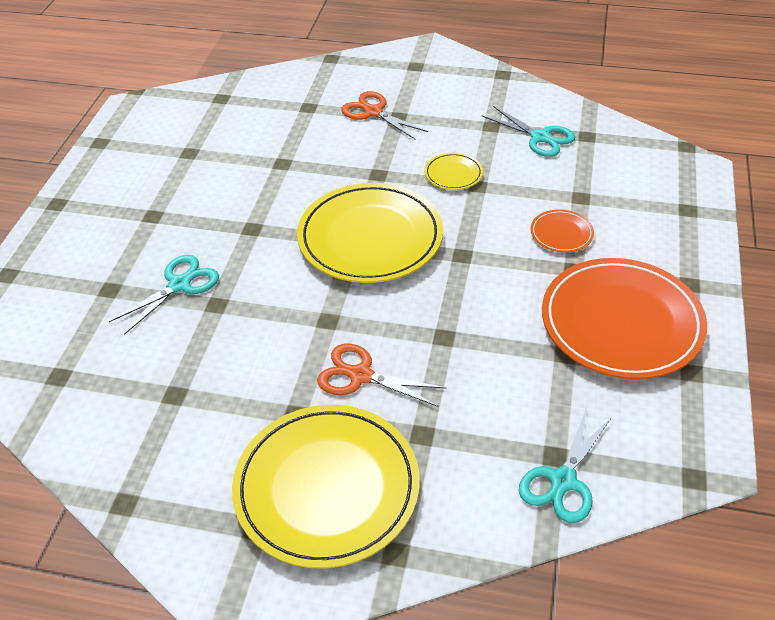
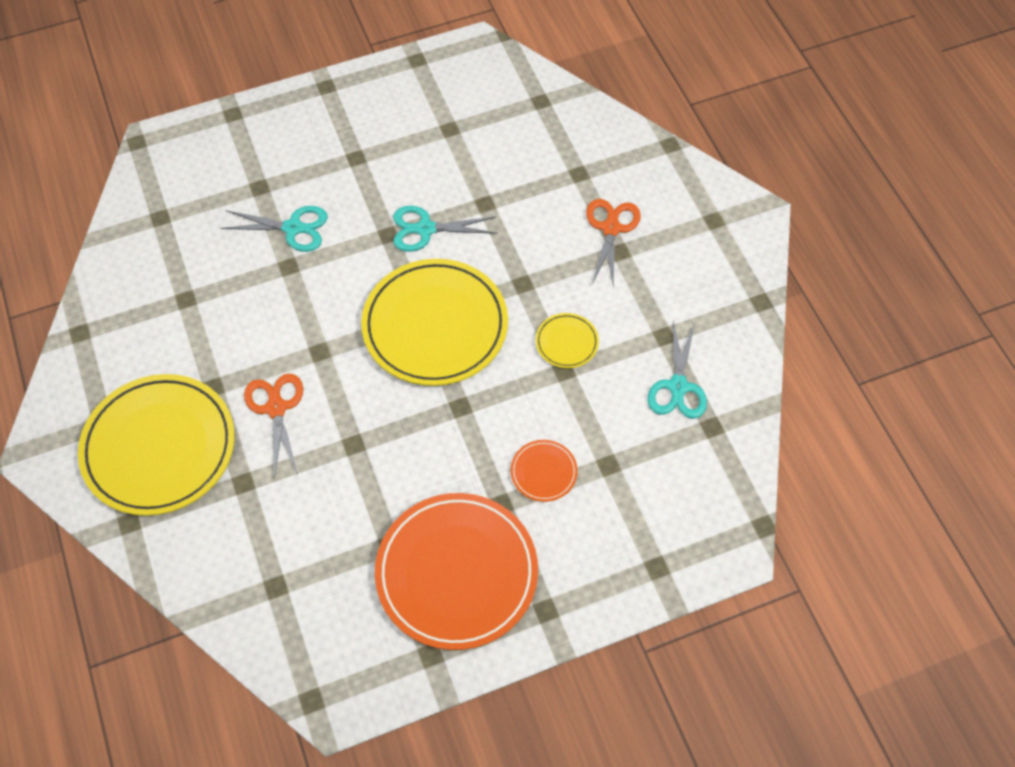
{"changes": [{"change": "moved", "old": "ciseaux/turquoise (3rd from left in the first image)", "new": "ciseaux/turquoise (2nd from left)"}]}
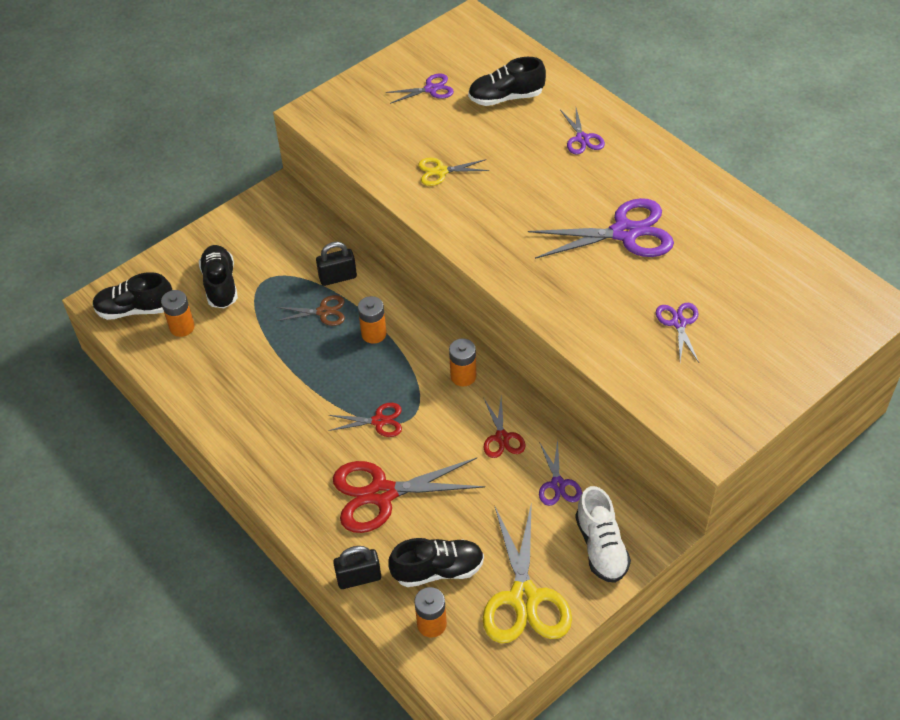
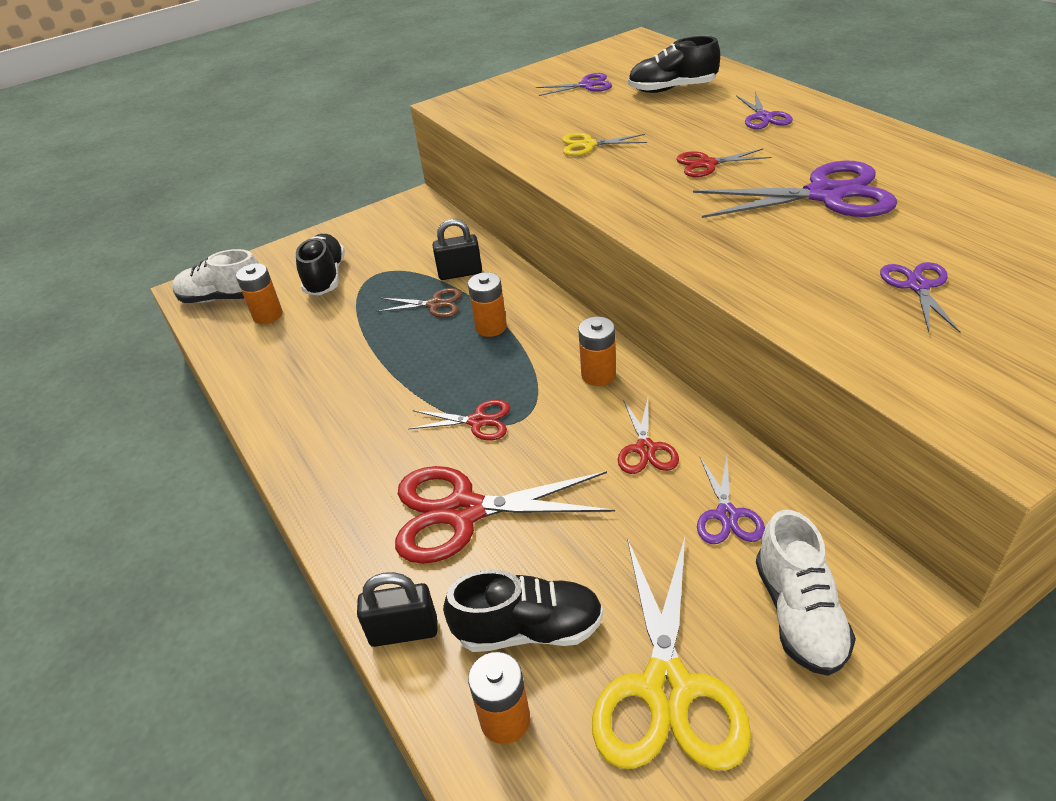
{"changes": [{"change": "added", "new": "ciseaux/rouge (4th from left)"}, {"change": "recoloured", "old": "chaussure/noir (1st from left)", "new": "chaussure/blanc (1st from left)"}]}
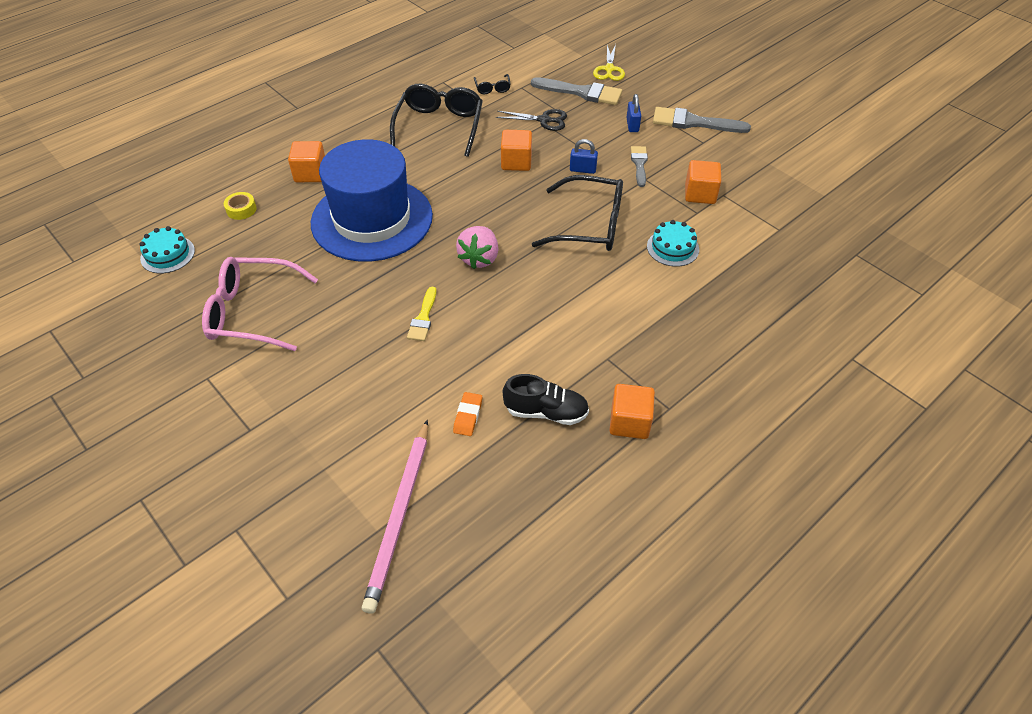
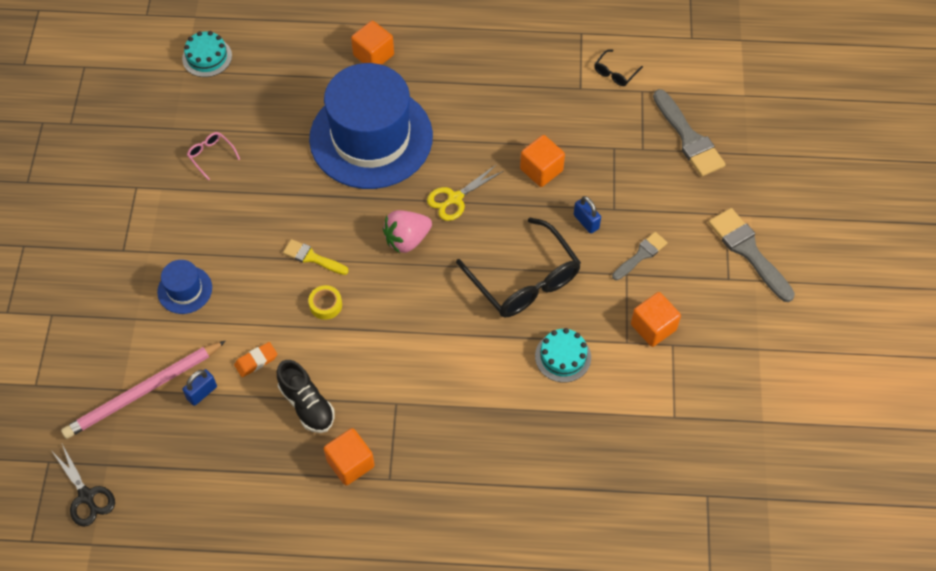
{"changes": [{"change": "removed", "old": "lunettes/noir (1st from left)"}, {"change": "added", "new": "chapeau/bleu (1st from left)"}, {"change": "moved", "old": "ruban adhésif/jaune"}, {"change": "moved", "old": "ciseaux/noir"}, {"change": "moved", "old": "ciseaux/jaune"}, {"change": "moved", "old": "cadenas/bleu (2nd from left in the first image)", "new": "cadenas/bleu (1st from left)"}, {"change": "turned", "old": "pinceau/jaune", "degrees": 60}, {"change": "resized", "old": "lunettes/rose", "factor": 0.44}]}
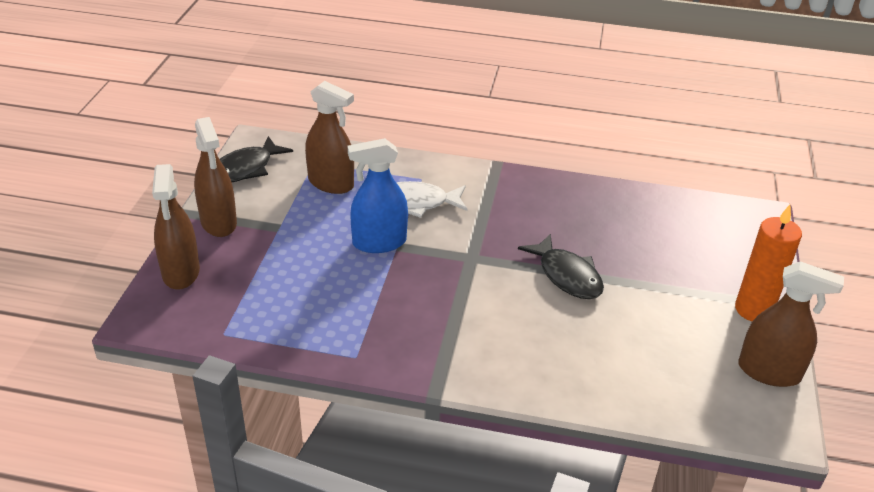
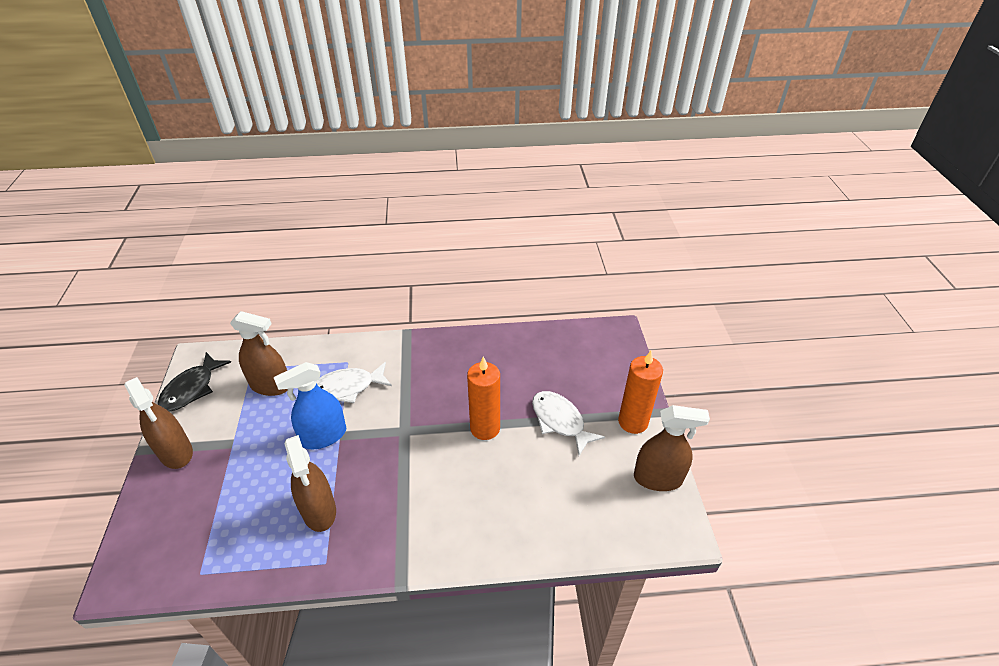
{"changes": [{"change": "added", "new": "poisson/blanc (2nd from left)"}, {"change": "moved", "old": "vaporisateur/marron (1st from left in the first image)", "new": "vaporisateur/marron (3rd from left)"}, {"change": "replaced", "old": "poisson/noir (2nd from left)", "new": "bougie/orange (1st from left)"}]}
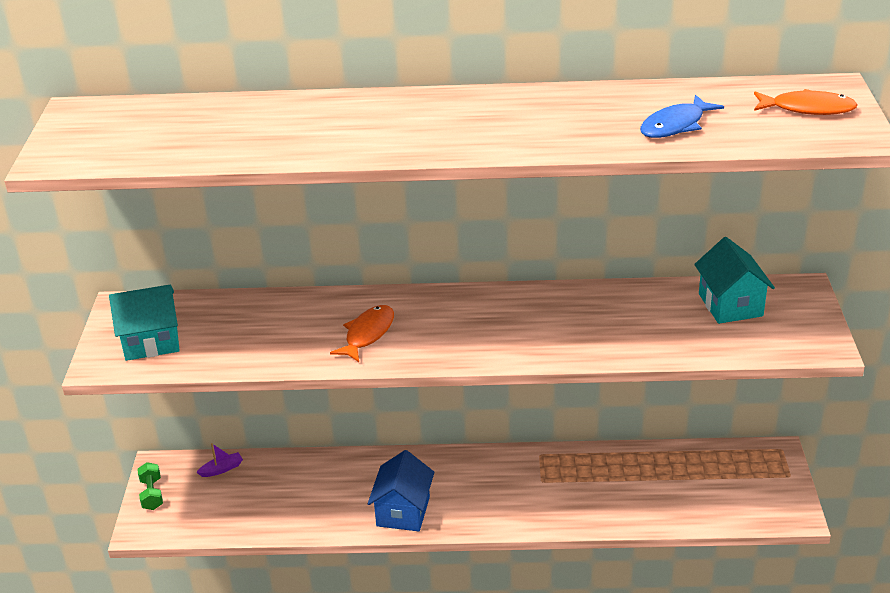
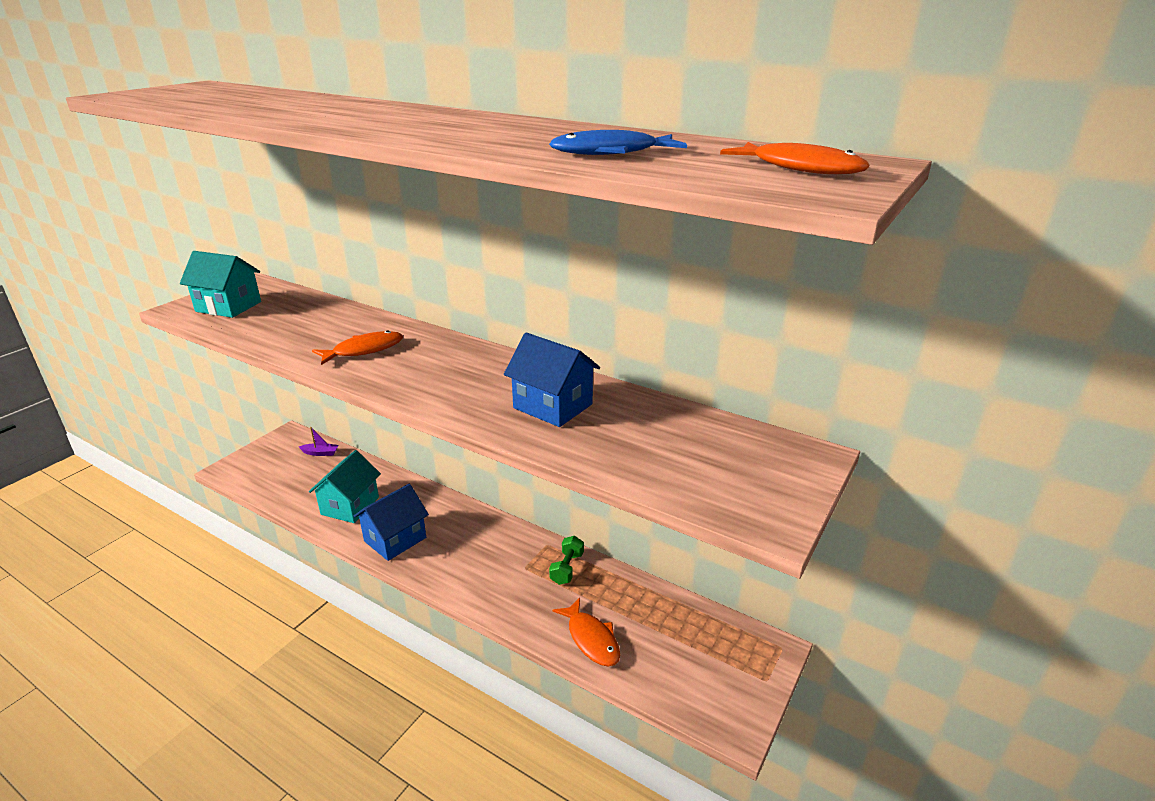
{"changes": [{"change": "added", "new": "maison/bleu (2nd from left)"}, {"change": "added", "new": "poisson/orange (2nd from left)"}, {"change": "moved", "old": "haltère/vert"}, {"change": "moved", "old": "maison/turquoise (2nd from left)"}]}
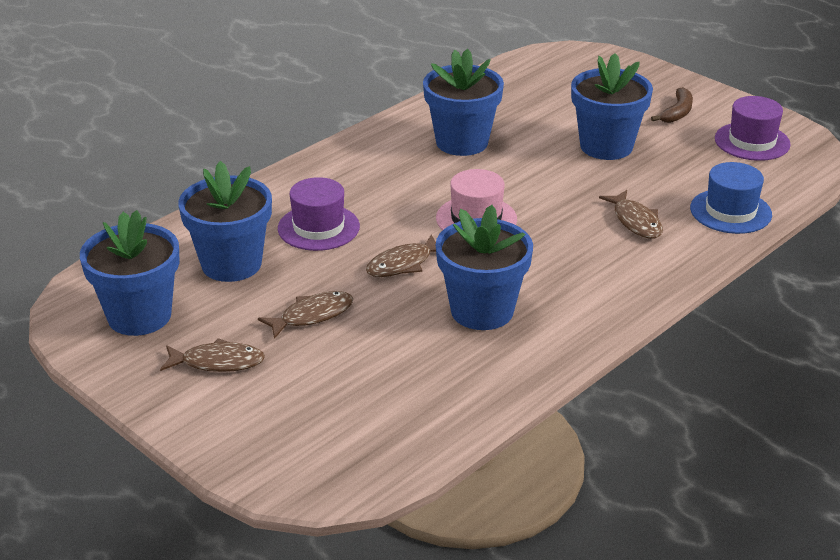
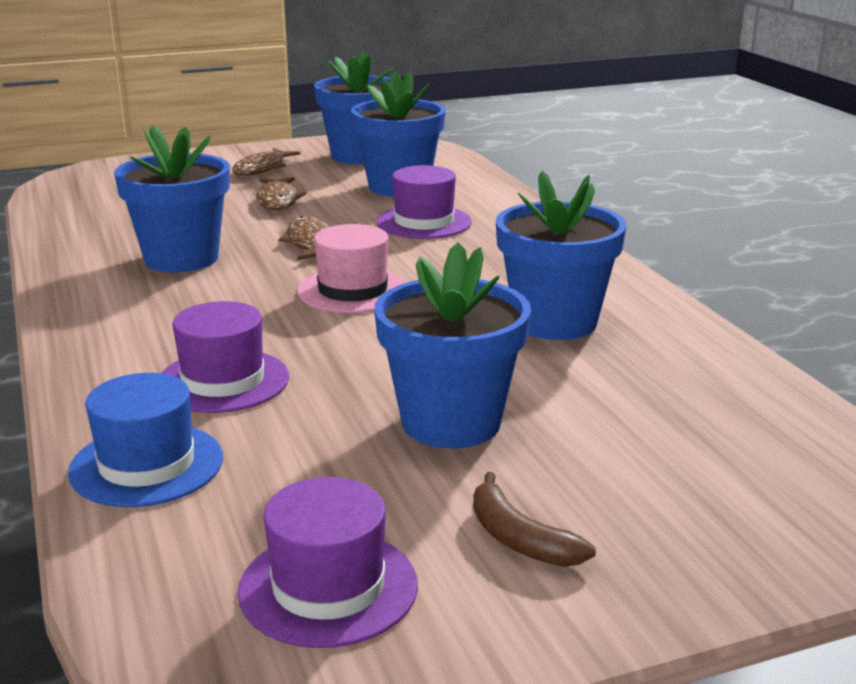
{"changes": [{"change": "replaced", "old": "poisson/marron (4th from left)", "new": "chapeau/violet (1st from left)"}]}
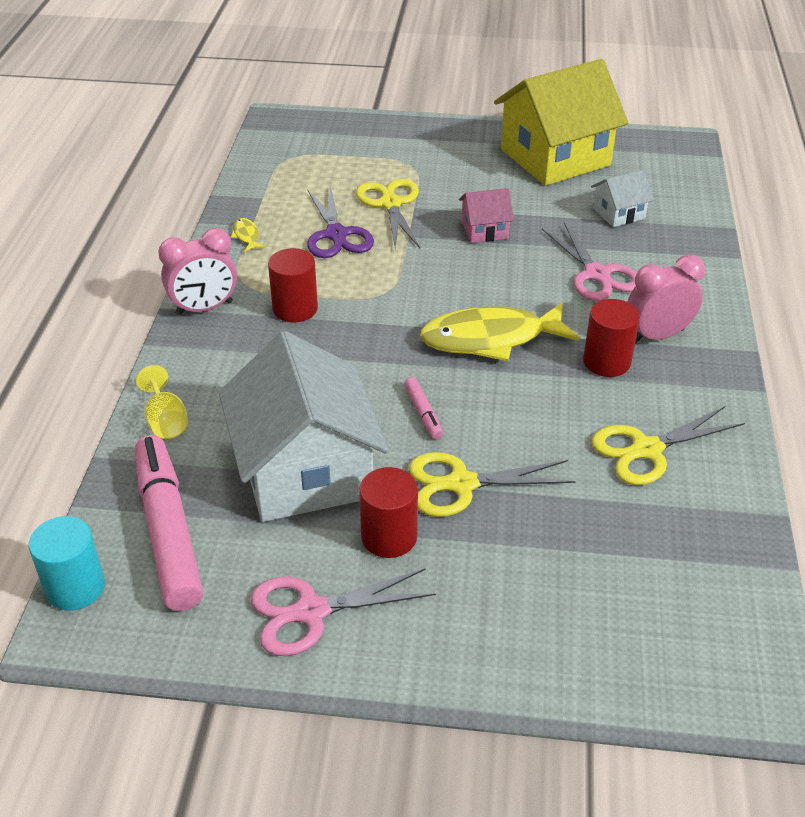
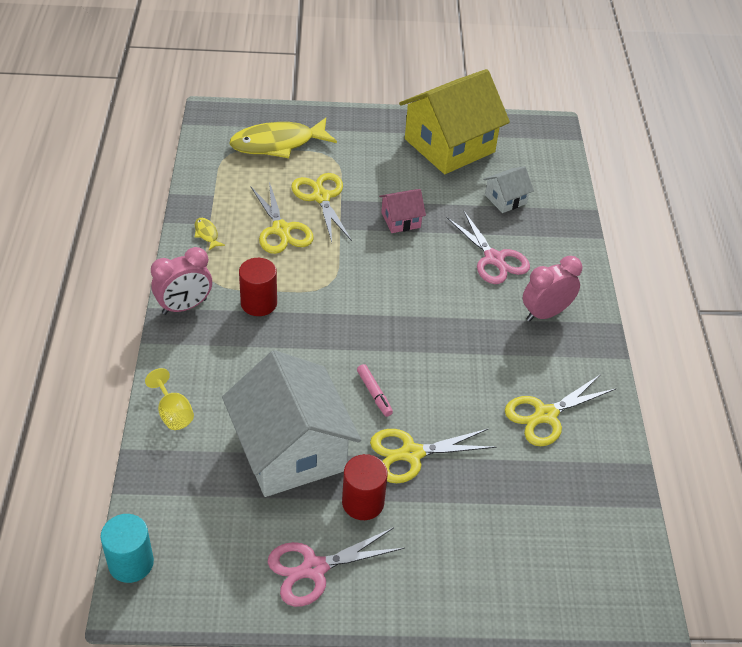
{"changes": [{"change": "removed", "old": "feutre/rose (1st from left)"}, {"change": "removed", "old": "cylindre/rouge (3rd from left)"}, {"change": "moved", "old": "poisson/jaune (2nd from left)"}, {"change": "recoloured", "old": "ciseaux/violet", "new": "ciseaux/jaune (1st from left)"}]}
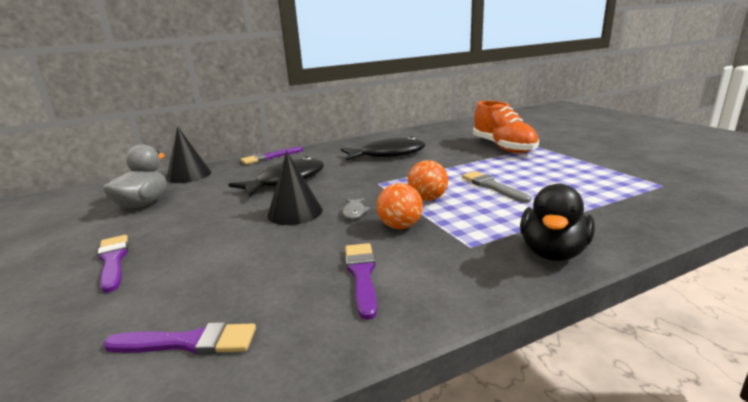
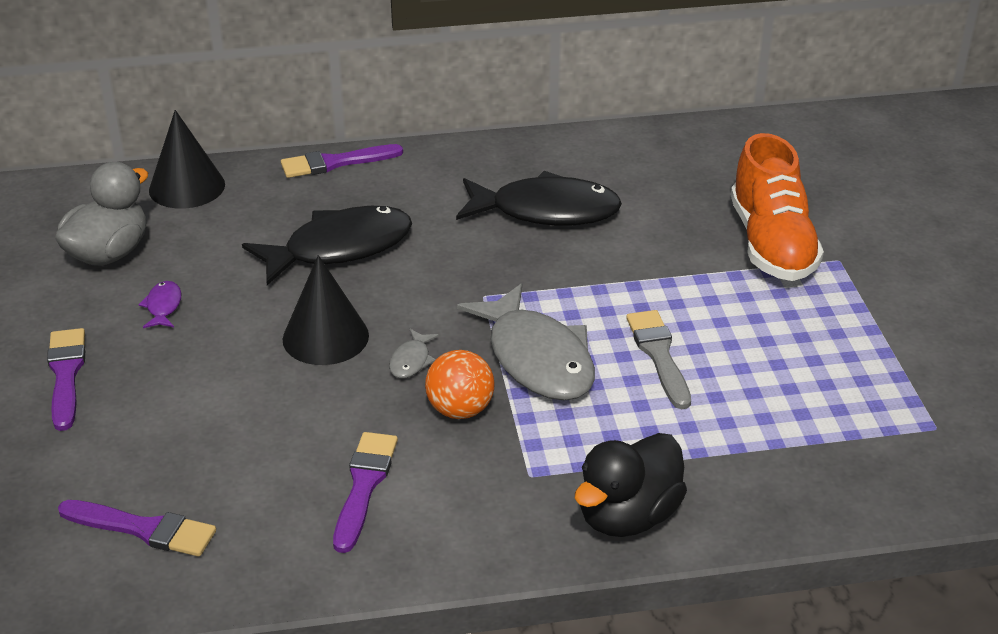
{"changes": [{"change": "added", "new": "poisson/violet"}, {"change": "replaced", "old": "balle/orange (2nd from left)", "new": "poisson/gris (2nd from left)"}]}
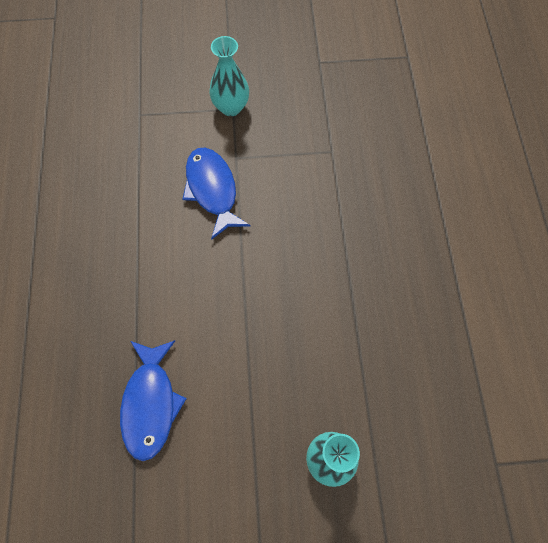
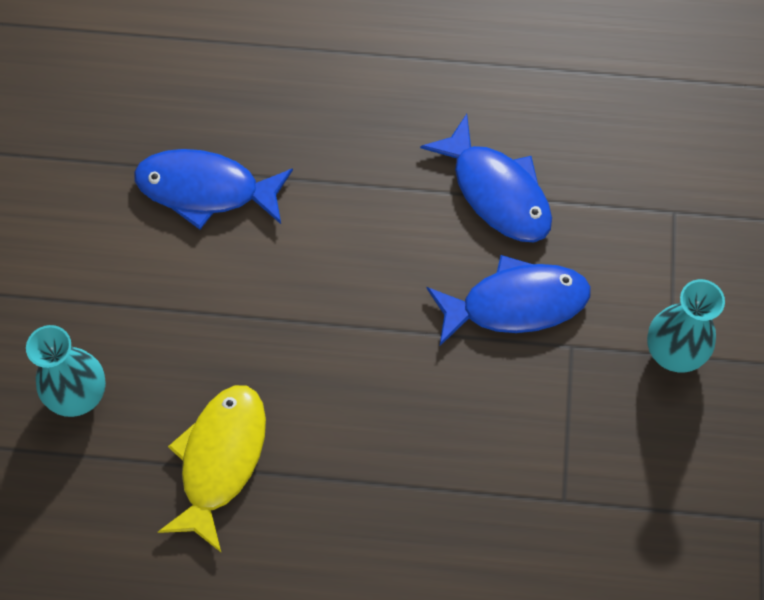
{"changes": [{"change": "added", "new": "poisson/jaune"}, {"change": "added", "new": "poisson/bleu (2nd from left)"}]}
